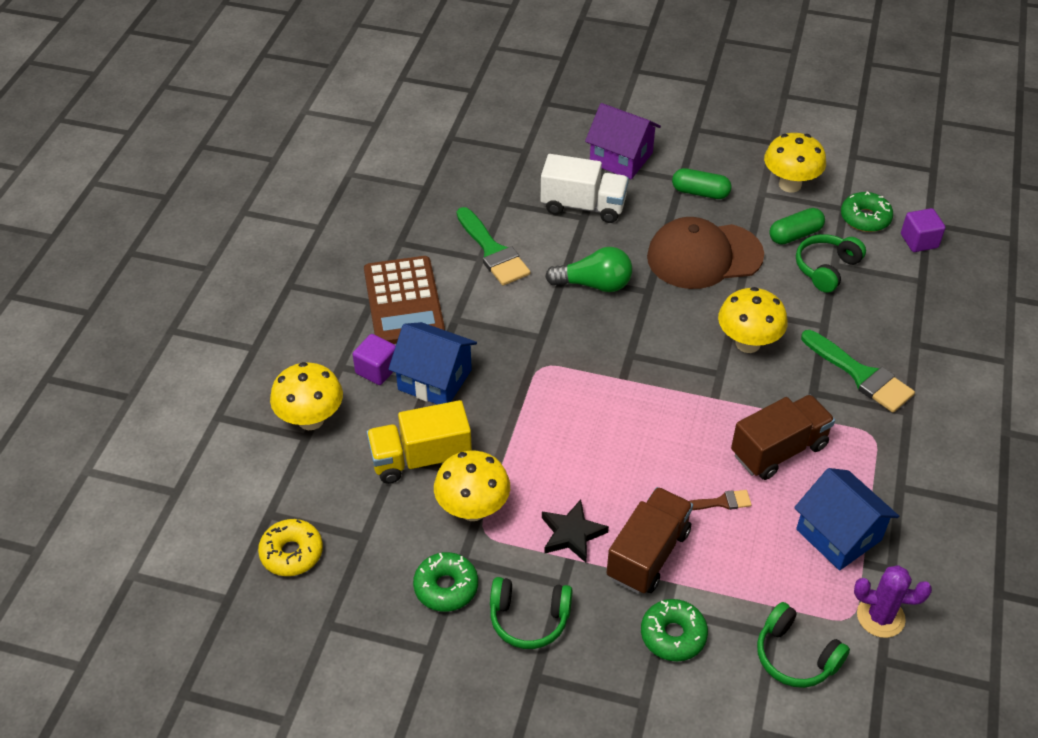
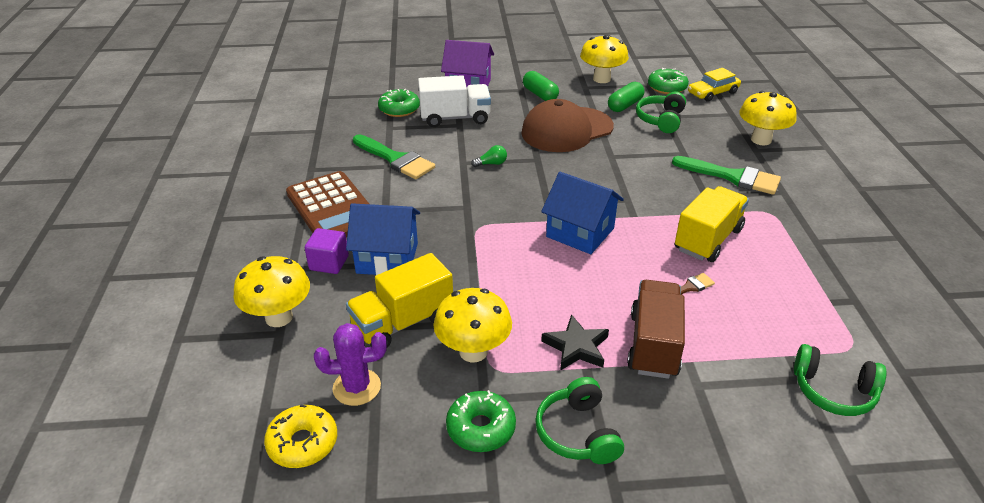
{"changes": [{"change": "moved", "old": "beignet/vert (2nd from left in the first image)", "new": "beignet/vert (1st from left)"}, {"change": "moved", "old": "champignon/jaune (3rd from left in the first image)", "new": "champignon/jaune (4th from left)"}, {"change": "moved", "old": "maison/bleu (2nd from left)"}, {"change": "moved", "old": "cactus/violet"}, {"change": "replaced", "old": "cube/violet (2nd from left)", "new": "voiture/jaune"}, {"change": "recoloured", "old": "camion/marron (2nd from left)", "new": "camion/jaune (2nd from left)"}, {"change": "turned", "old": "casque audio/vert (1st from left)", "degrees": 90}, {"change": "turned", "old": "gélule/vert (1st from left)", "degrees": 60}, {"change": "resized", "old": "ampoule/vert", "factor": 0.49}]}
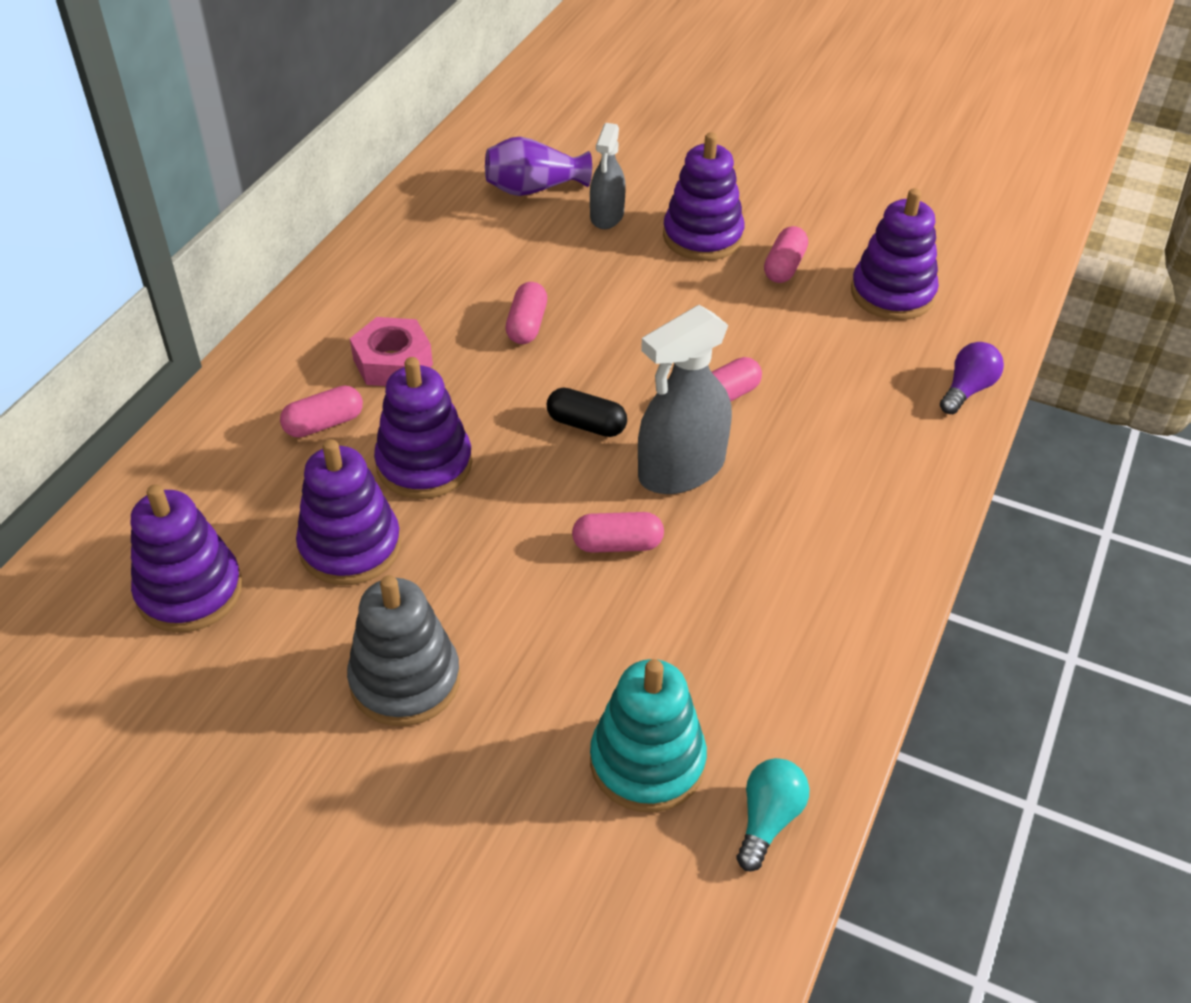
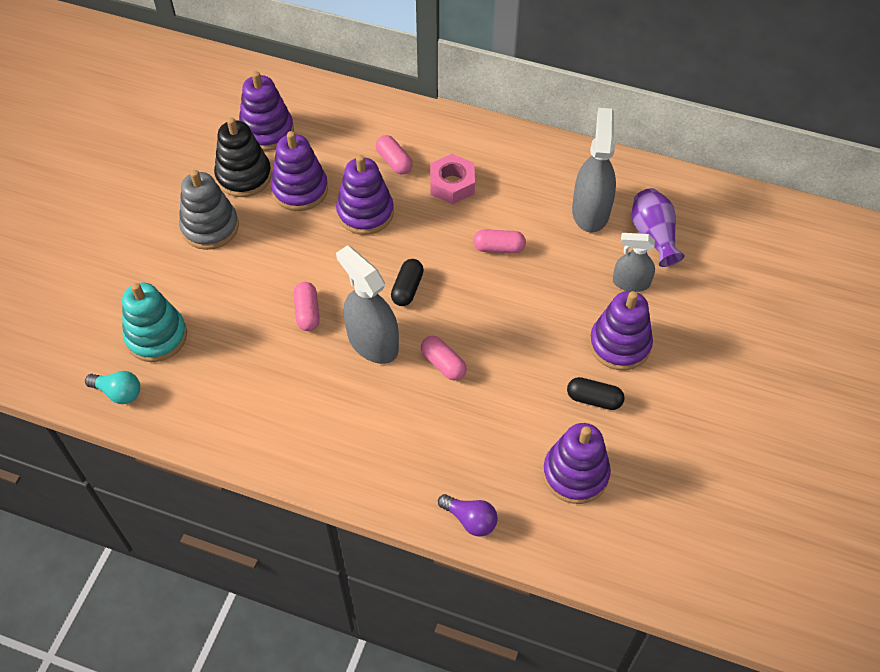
{"changes": [{"change": "added", "new": "jouet à empiler/noir"}, {"change": "added", "new": "vaporisateur/gris (2nd from left)"}, {"change": "recoloured", "old": "gélule/rose (5th from left)", "new": "gélule/noir (2nd from left)"}]}
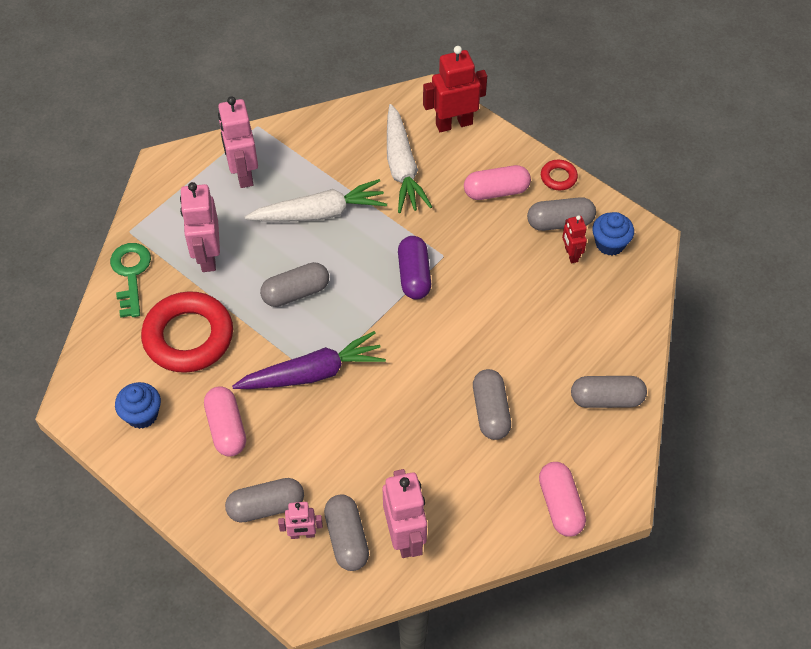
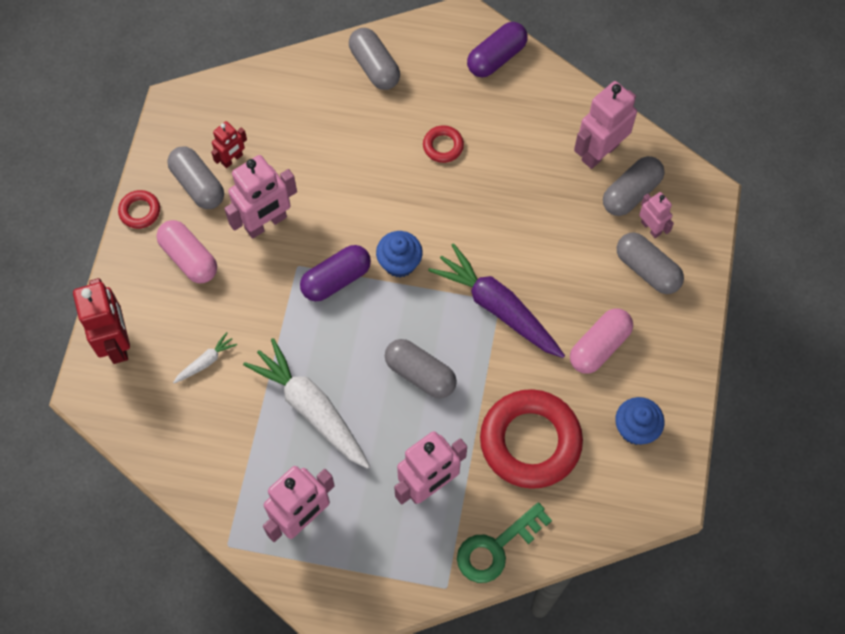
{"changes": [{"change": "added", "new": "robot/rose (1st from left)"}, {"change": "moved", "old": "muffin/bleu (2nd from left in the first image)", "new": "muffin/bleu (1st from left)"}, {"change": "replaced", "old": "gélule/gris (4th from left)", "new": "anneau/rouge (2nd from left)"}, {"change": "recoloured", "old": "gélule/rose (3rd from left)", "new": "gélule/violet (2nd from left)"}, {"change": "turned", "old": "robot/rouge (1st from left)", "degrees": -150}, {"change": "resized", "old": "carotte/blanc (2nd from left in the first image)", "factor": 0.45}]}
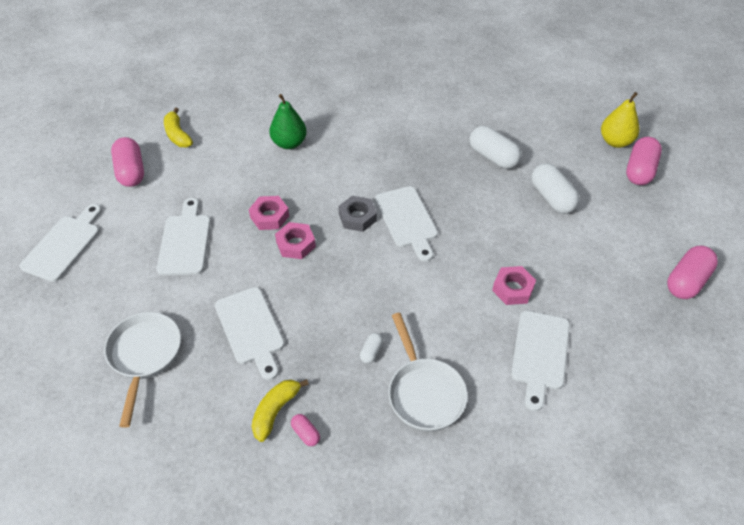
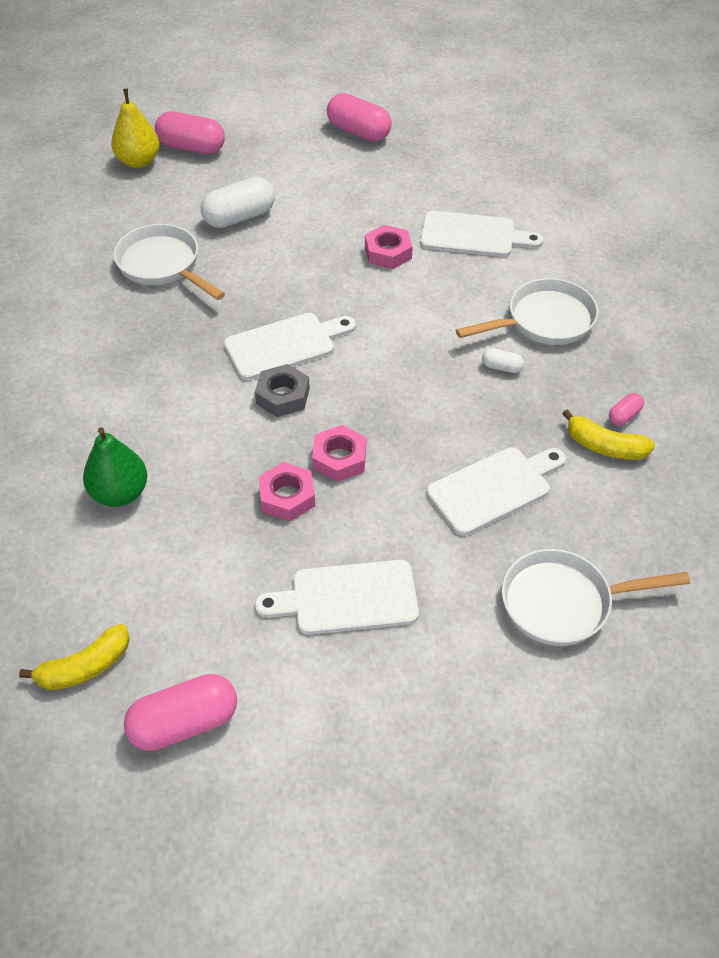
{"changes": [{"change": "removed", "old": "planche à découper/blanc (1st from left)"}, {"change": "replaced", "old": "gélule/blanc (2nd from left)", "new": "poêle/blanc (1st from left)"}]}
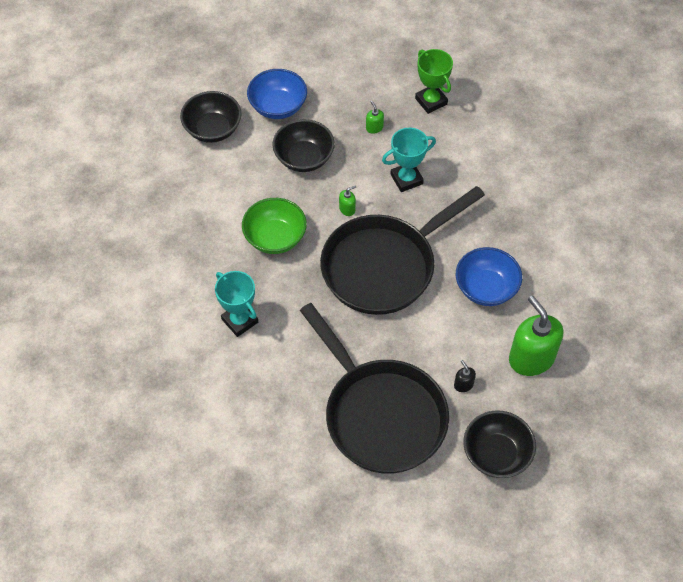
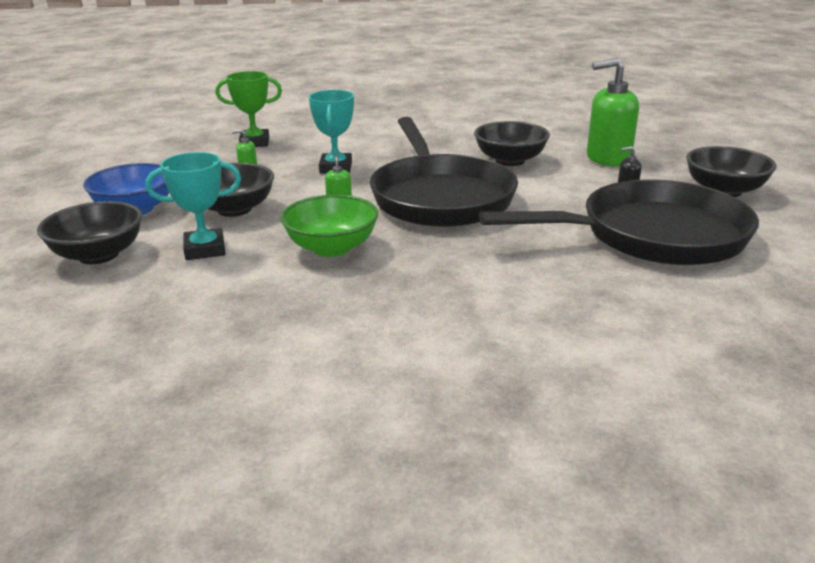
{"changes": [{"change": "moved", "old": "trophée/turquoise (1st from left)"}, {"change": "recoloured", "old": "bol/bleu (2nd from left)", "new": "bol/noir (3rd from left)"}]}
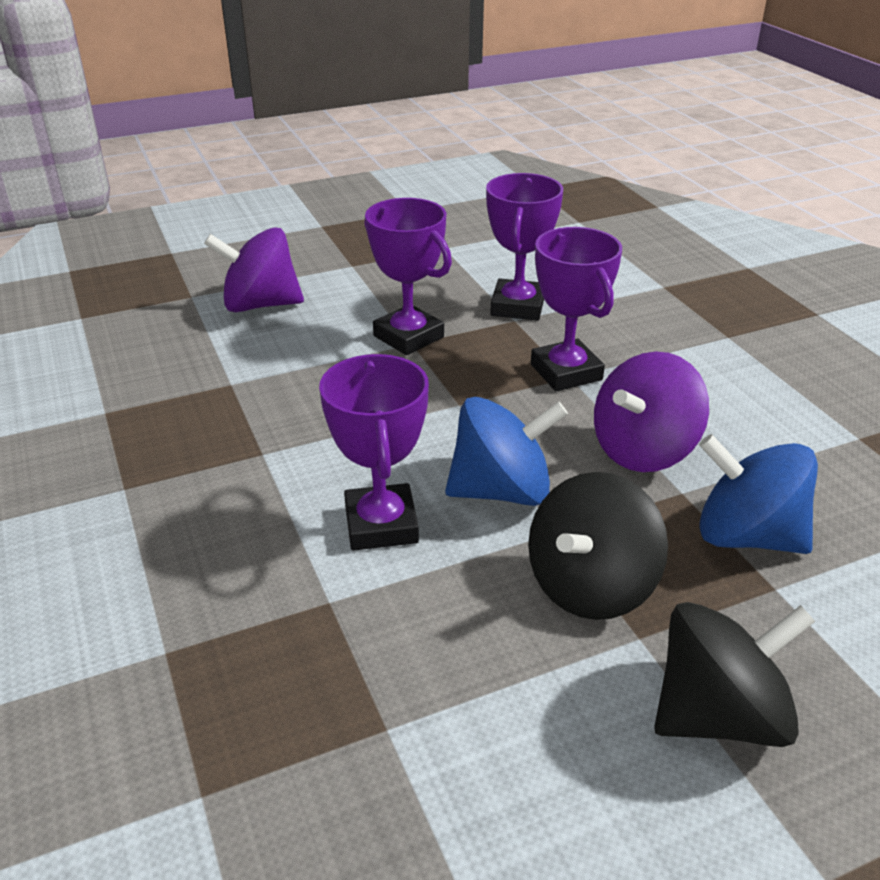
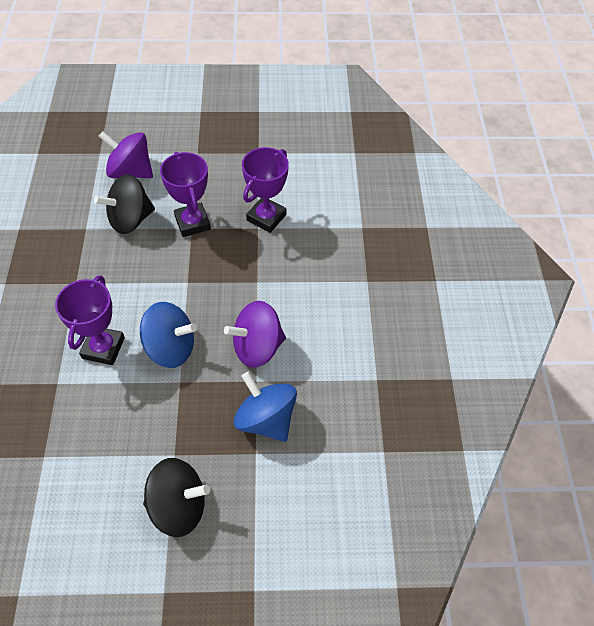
{"changes": [{"change": "removed", "old": "trophée/violet (4th from left)"}, {"change": "moved", "old": "toupie/noir (1st from left)"}]}
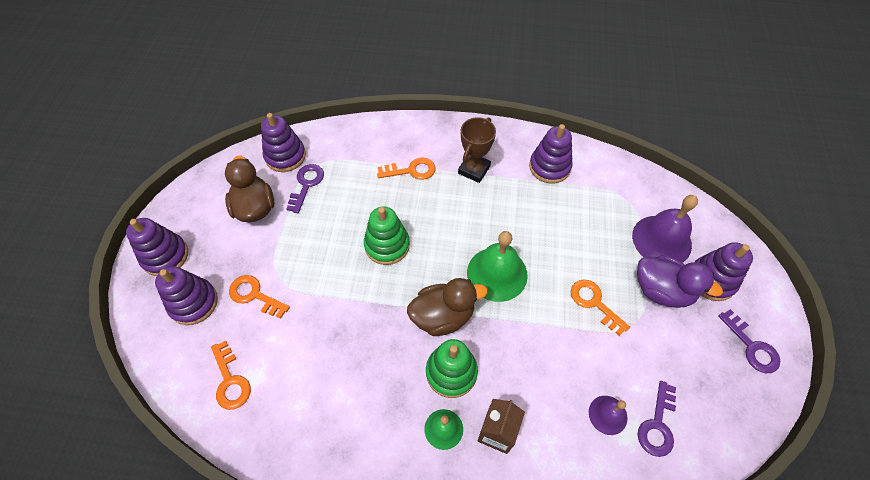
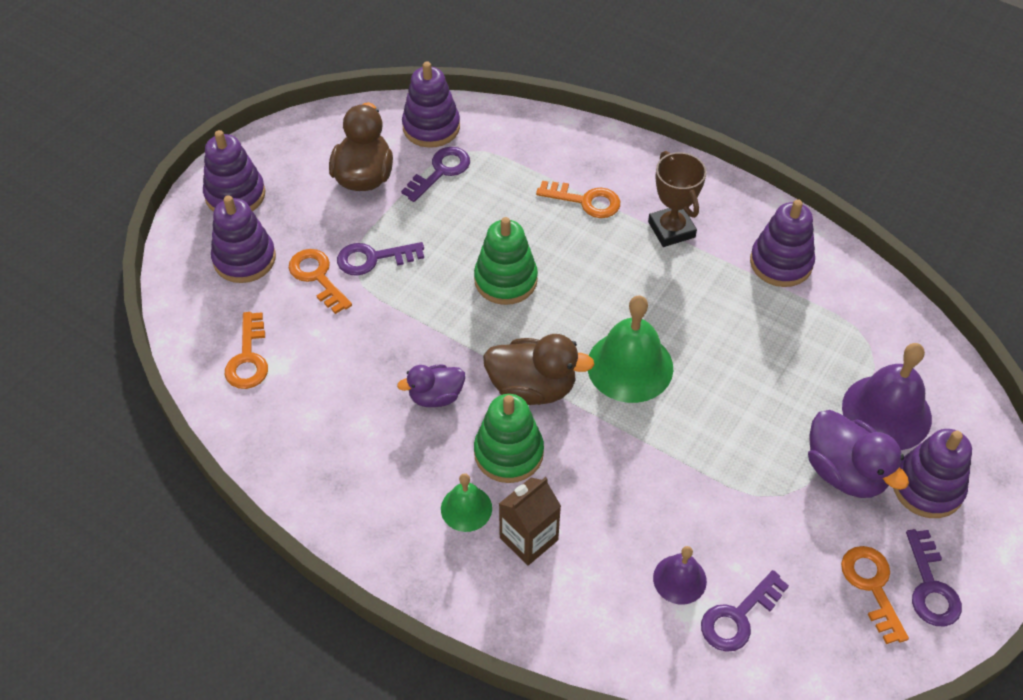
{"changes": [{"change": "added", "new": "clé/violet (1st from left)"}, {"change": "added", "new": "canard/violet (1st from left)"}, {"change": "moved", "old": "clé/orange (4th from left)"}, {"change": "turned", "old": "trophée/marron", "degrees": -75}]}
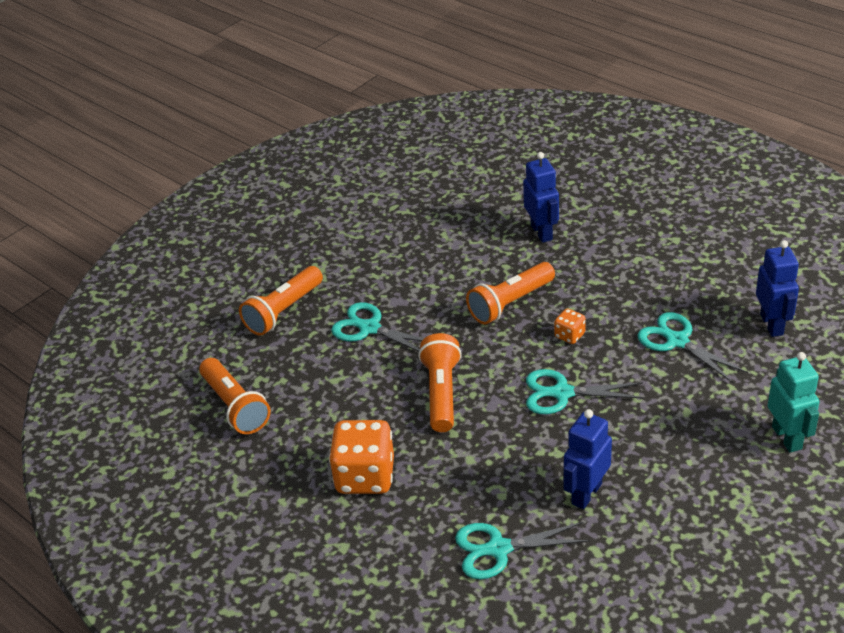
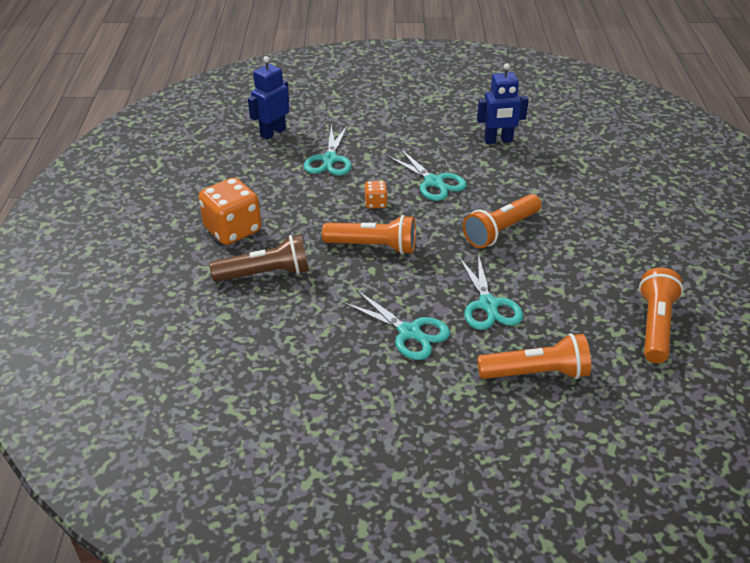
{"changes": [{"change": "removed", "old": "robot/turquoise"}, {"change": "moved", "old": "dé/orange (1st from left)"}, {"change": "moved", "old": "ciseaux/turquoise (2nd from left)"}, {"change": "replaced", "old": "robot/bleu (1st from left)", "new": "lampe de poche/marron"}]}
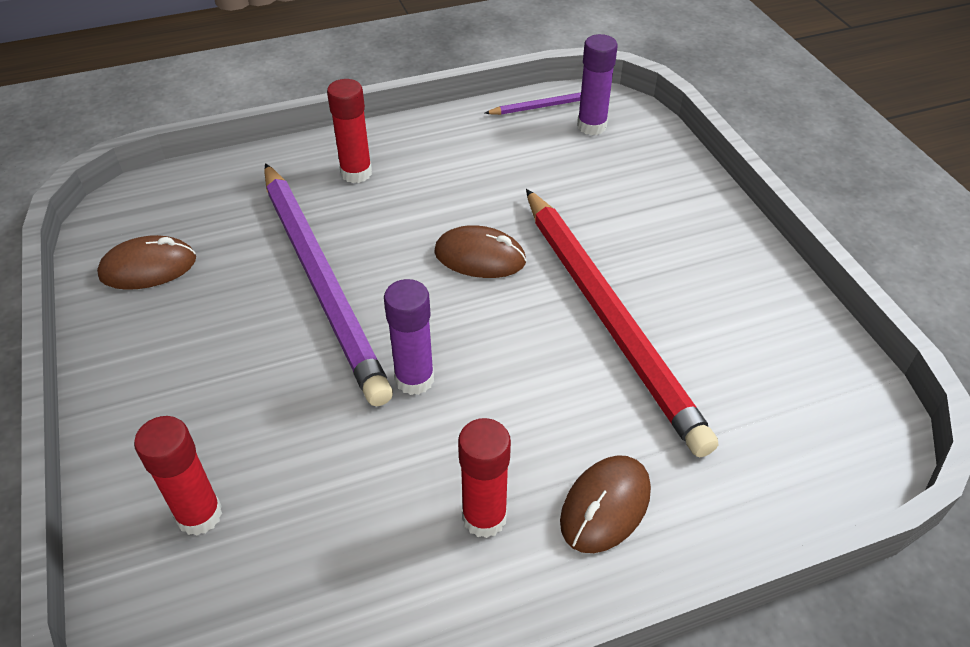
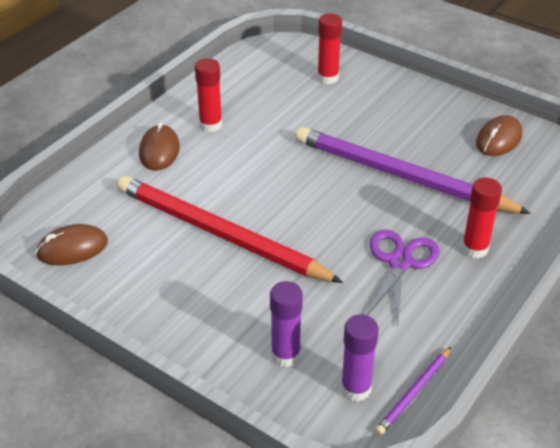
{"changes": [{"change": "added", "new": "ciseaux/violet"}, {"change": "moved", "old": "bâton de colle/violet (1st from left)"}, {"change": "moved", "old": "souris/marron (2nd from left in the first image)", "new": "souris/marron (1st from left)"}]}
